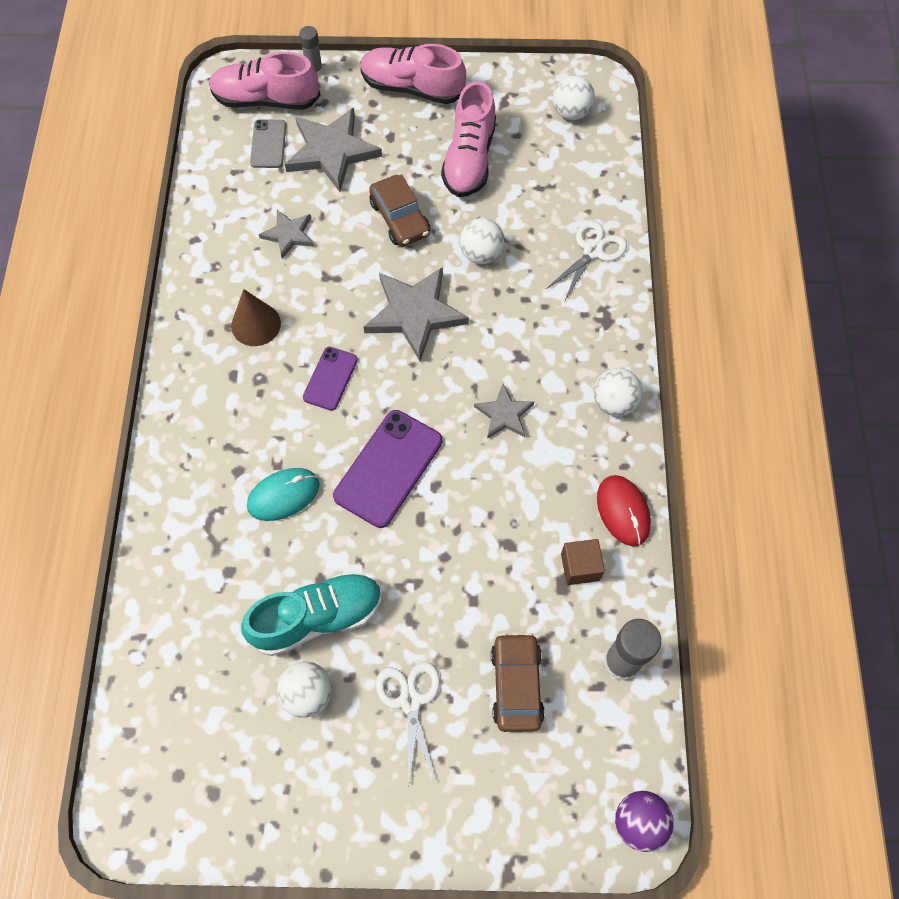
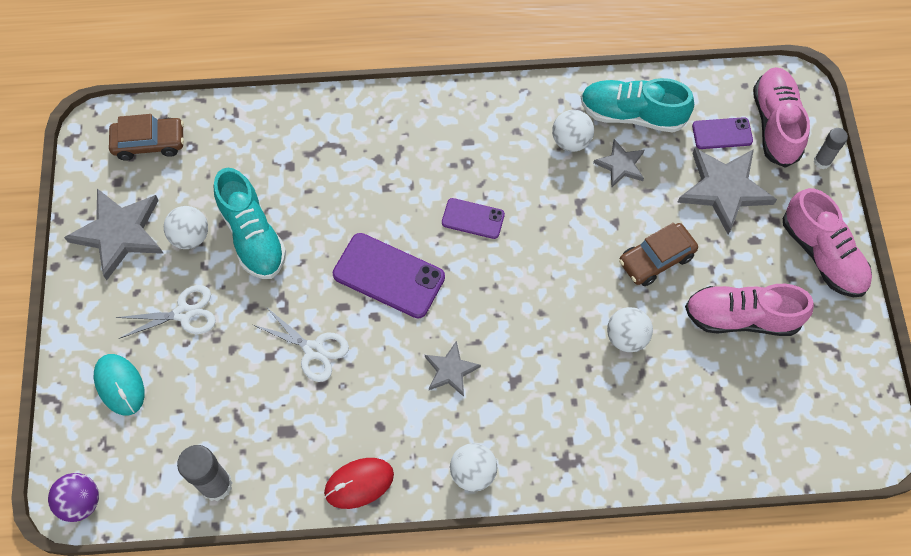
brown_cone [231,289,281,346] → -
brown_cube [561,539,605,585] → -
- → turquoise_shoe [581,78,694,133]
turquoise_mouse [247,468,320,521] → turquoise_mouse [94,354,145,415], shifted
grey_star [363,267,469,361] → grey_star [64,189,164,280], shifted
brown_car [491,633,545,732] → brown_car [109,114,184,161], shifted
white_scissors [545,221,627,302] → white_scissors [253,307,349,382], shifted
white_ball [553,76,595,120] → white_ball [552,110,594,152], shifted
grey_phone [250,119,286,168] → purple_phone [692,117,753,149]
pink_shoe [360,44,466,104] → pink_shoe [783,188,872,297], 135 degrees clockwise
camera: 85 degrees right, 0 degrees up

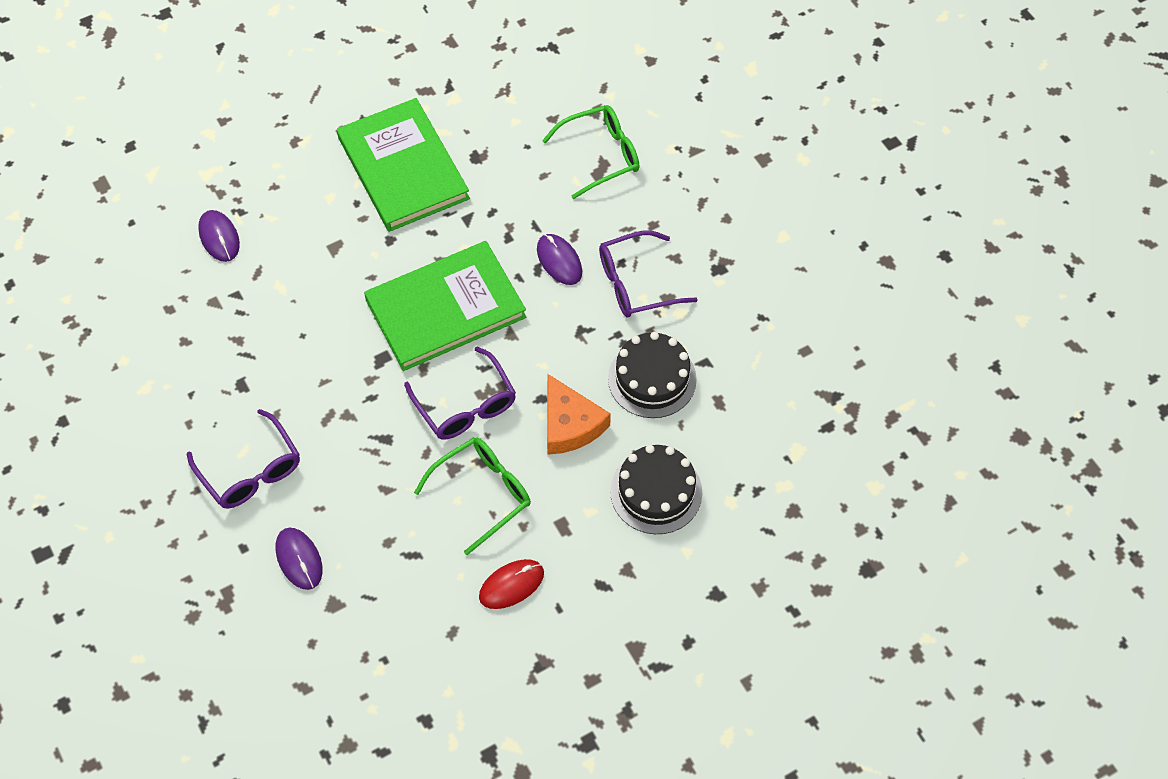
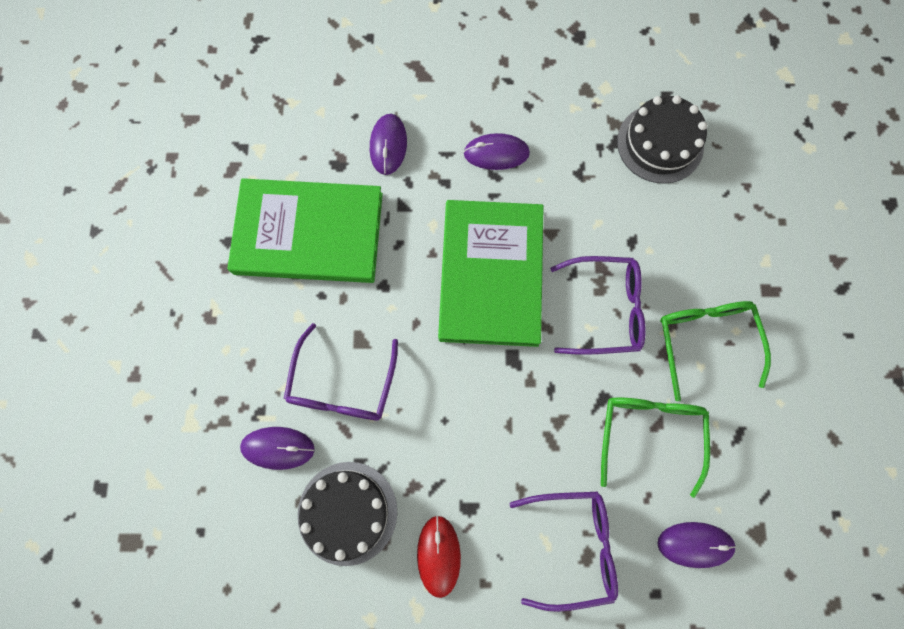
orange_cheese [547,374,611,455] → -
- → purple_mouse [370,114,407,175]
red_mouse [479,559,544,609] → red_mouse [417,516,461,598], shifted
green_glasses [542,105,639,199] → green_glasses [601,397,710,498], shifted
purple_glasses [599,230,698,317] → purple_glasses [284,323,398,420], shifted
black_cake [610,445,702,534] → black_cake [298,462,397,566], shifted
camera: 60 degrees left, 15 degrees up

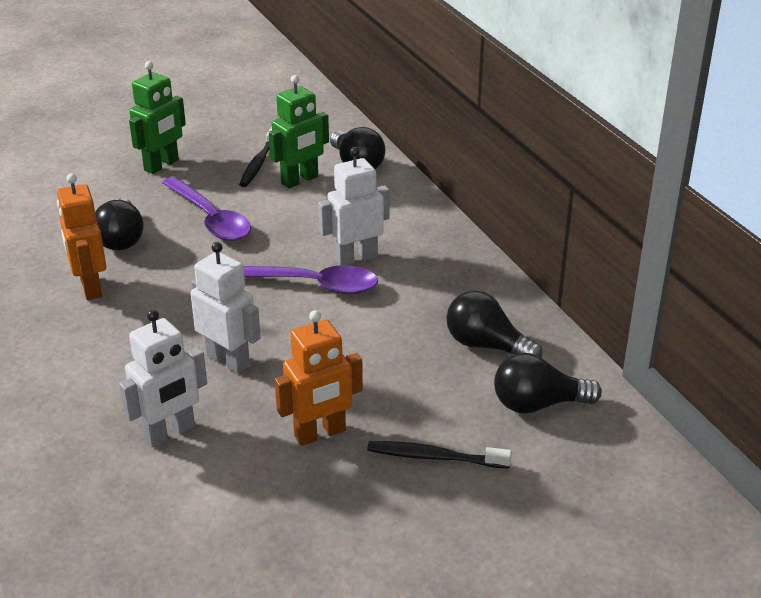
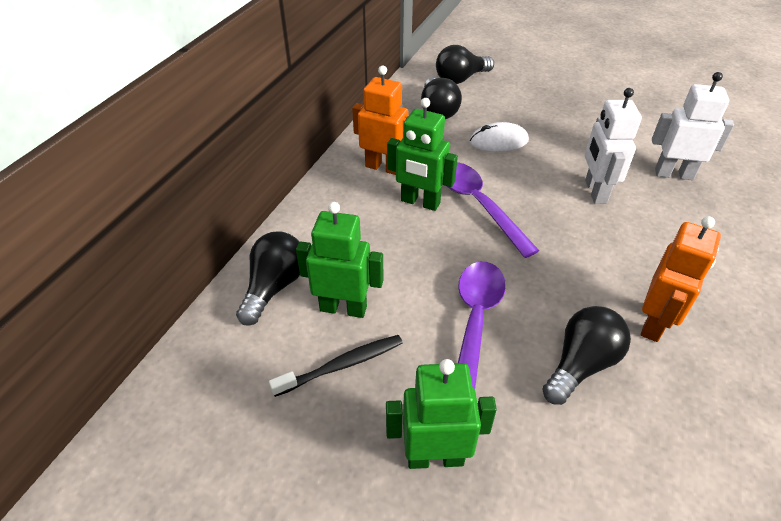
black_toothbrush [367,441,512,469] → -
- → white_mouse [470,122,529,152]
orange_robot [275,310,363,446] → orange_robot [352,66,409,175], shifted
white_robot [318,147,390,266] → green_robot [387,98,458,211]
black_light_bulb [494,353,602,414] → black_light_bulb [436,45,494,84], 105 degrees clockwise
camera: 130 degrees left, 10 degrees up

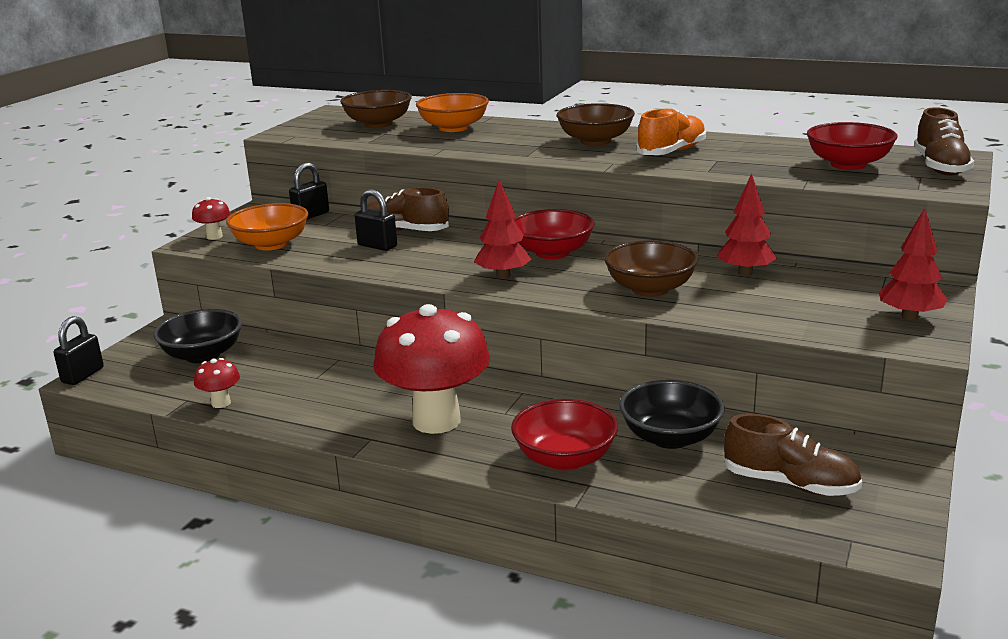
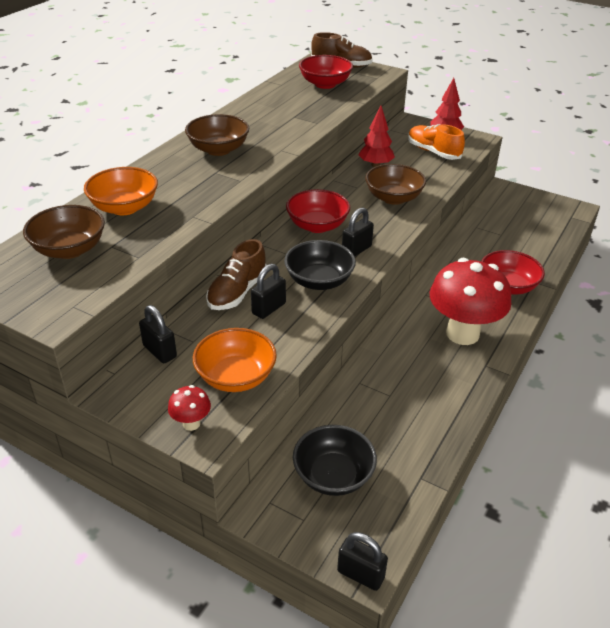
red_mushroom [194,358,240,408] → -
brown_shoe [723,414,862,496] → -
black_bowl [619,380,724,449] → black_bowl [284,240,356,290], shifted
orange_shoe [636,108,706,155] → orange_shoe [408,124,465,160], shifted
red_tree [474,179,531,279] → black_padlock [342,207,374,257]
camera: 85 degrees left, 15 degrees up

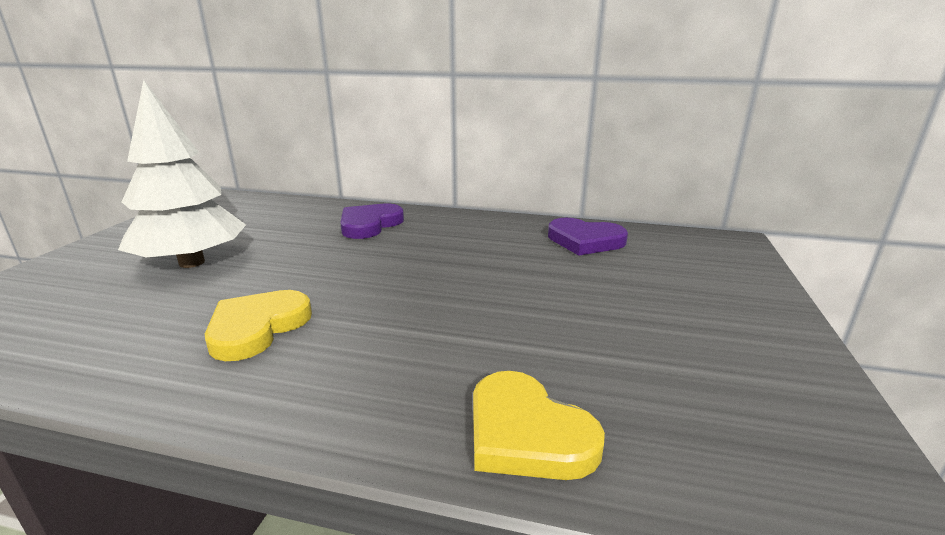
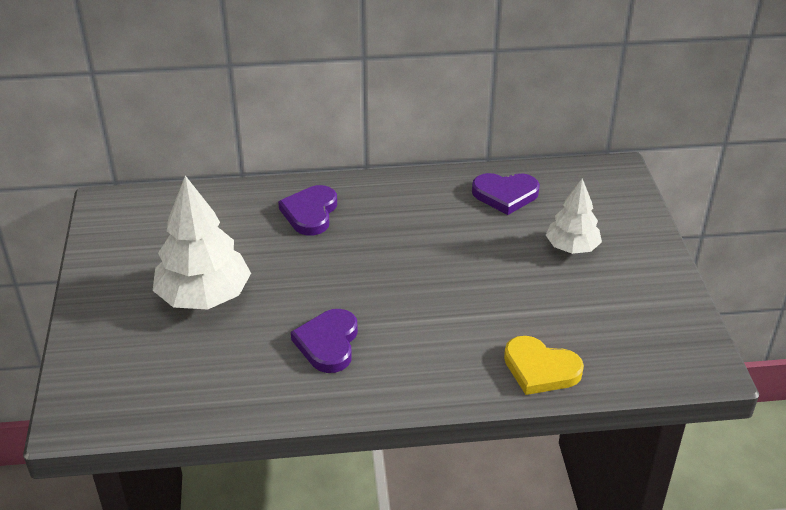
- → white_tree [546,178,602,254]
yellow_heart [205,290,312,361] → purple_heart [291,309,358,373]
camera: 20 degrees left, 15 degrees up

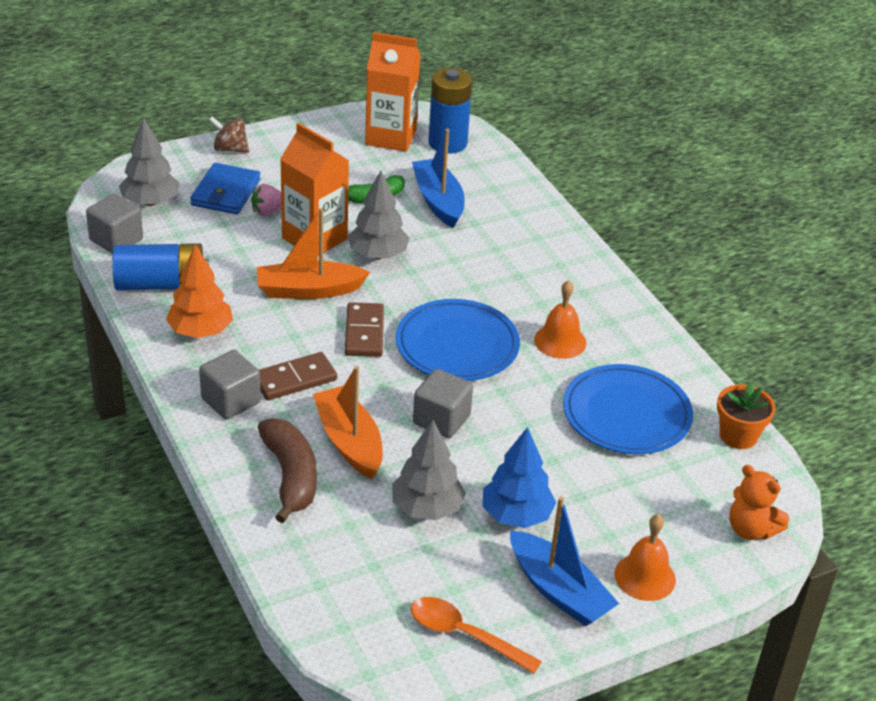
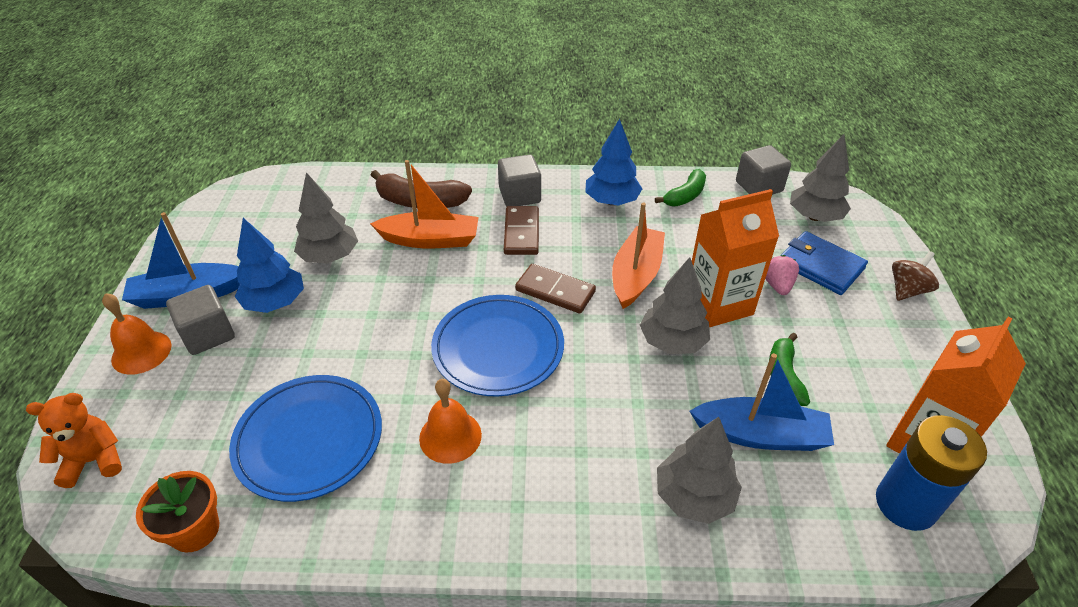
orange_spoon [411,597,542,674] → -
- → grey_tree [657,417,742,524]
grey_cube [413,369,473,438] → grey_cube [166,285,235,355], shifted
blue_battery [112,243,209,291] → green_banana [655,169,706,206]
orange_tree [166,244,233,338] → blue_tree [585,119,642,206]
camera: 120 degrees right, 5 degrees up

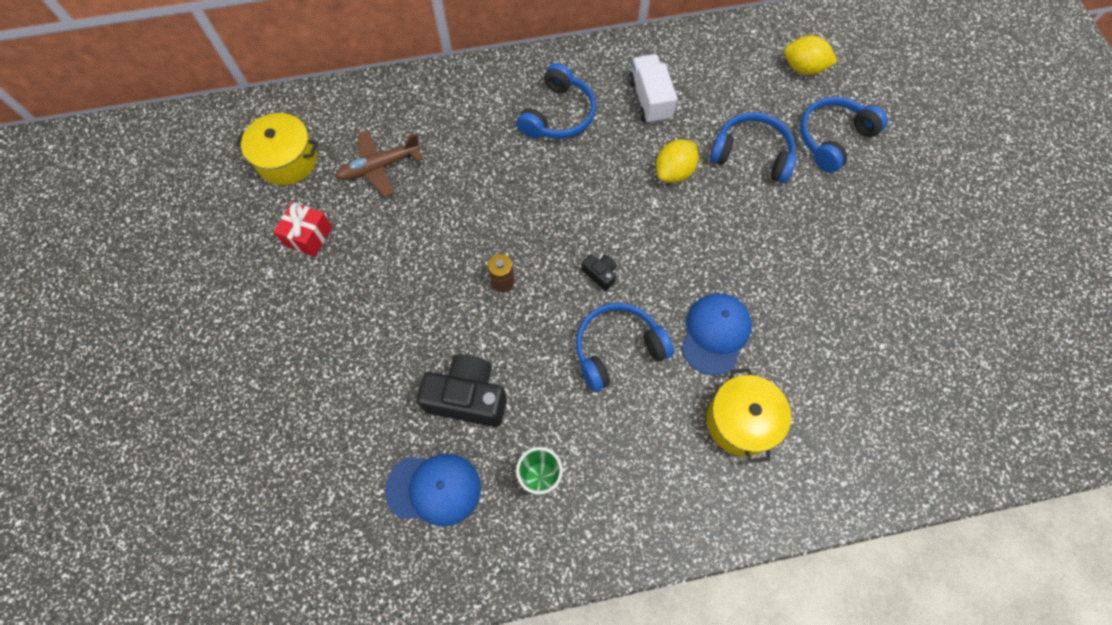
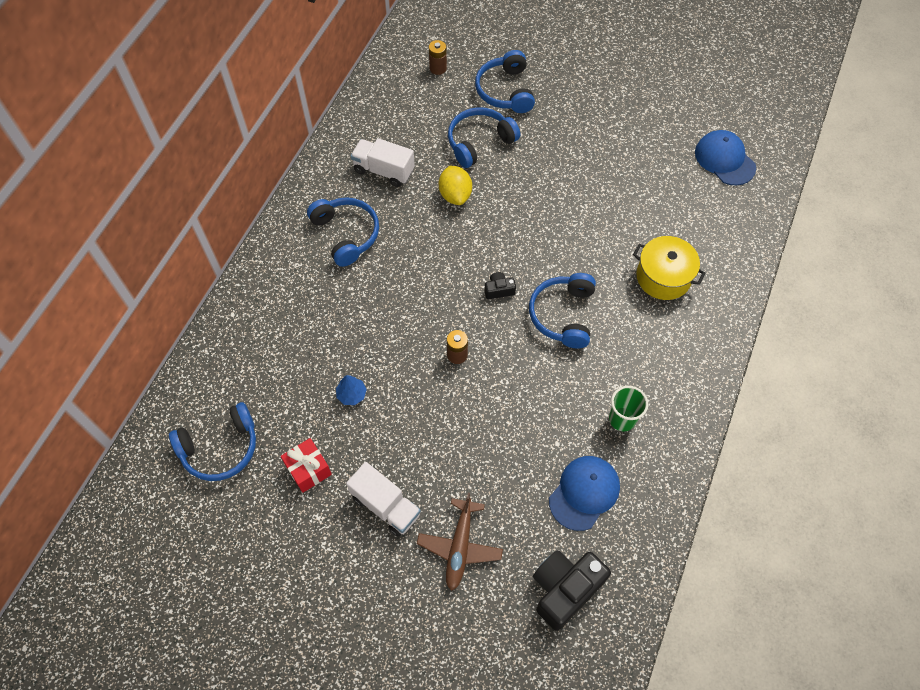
- → blue_tree [336,375,367,405]
- → white_truck [346,462,421,537]
brown_plane [335,130,423,197] → brown_plane [417,493,503,591], shifted
black_camera [417,354,507,427] → black_camera [533,550,611,631], shifted
blue_cap [681,293,752,375] → blue_cap [695,130,756,186], shifted
yellow_pot [236,113,318,185] → blue_headphones [169,402,256,481]
yellow_lemon [784,35,838,75] → brown_battery [429,40,447,75]
camera: 55 degrees left, 5 degrees down

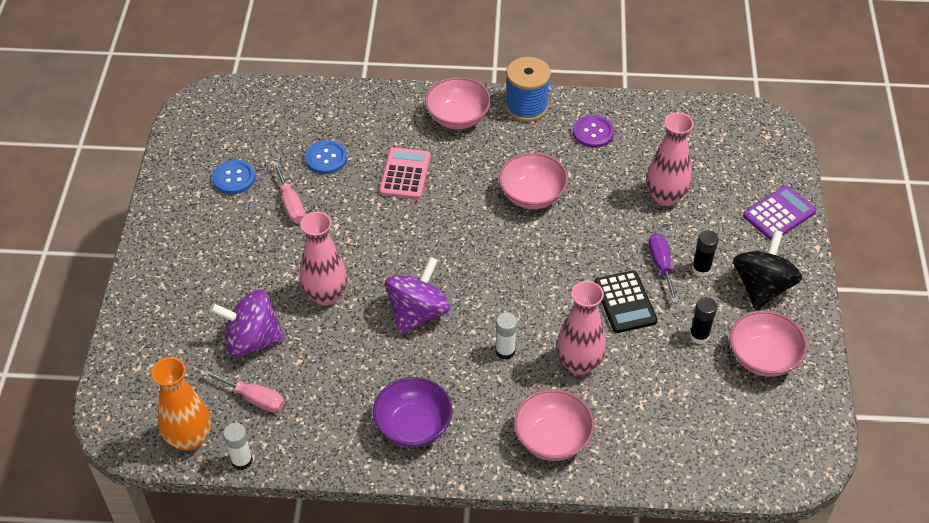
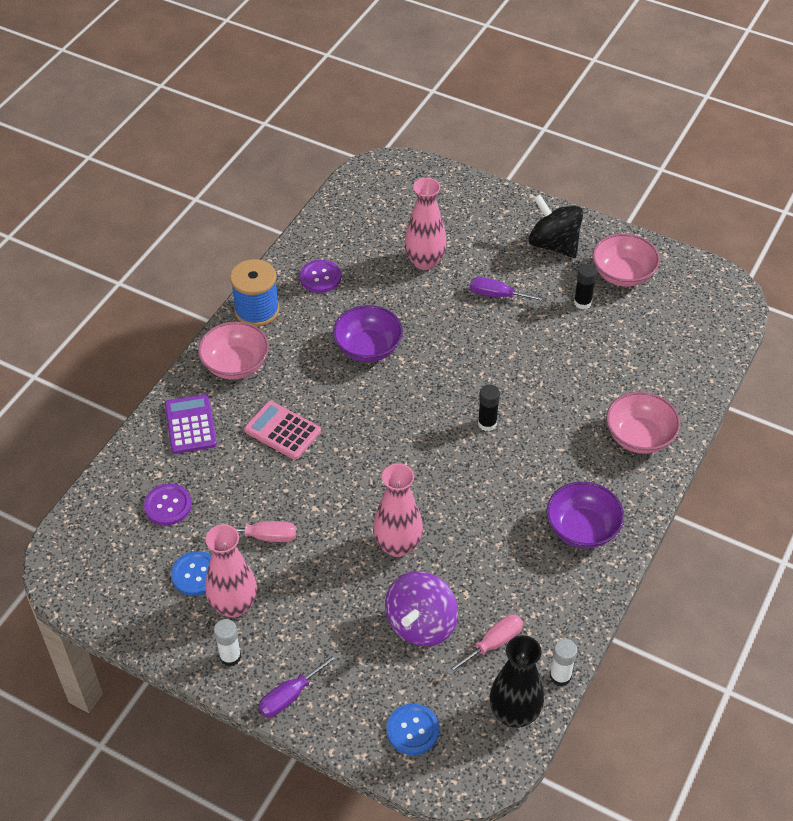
purple_spinning_top [385,257,450,334] → -
black_calculator [594,271,657,333] → -
- → purple_button [144,484,192,525]
- → purple_screwdriver [258,652,339,717]
blue_button [305,140,347,174] → blue_button [386,704,439,755], shifted
white_glue_stick [495,313,517,360] → white_glue_stick [214,619,241,667], shifted
pink_vase [557,281,606,375] → pink_vase [205,524,257,618], shifted
black_glue_stick [692,230,719,277] → black_glue_stick [478,385,500,431], shifted
purple_calculator [743,185,817,240] → purple_calculator [165,394,217,454], shifted
orange_vase [151,357,211,451] → black_vase [490,635,544,728]
pink_bowl [499,153,568,209] → purple_bowl [333,305,403,362]
camera: 65 degrees left, 0 degrees up

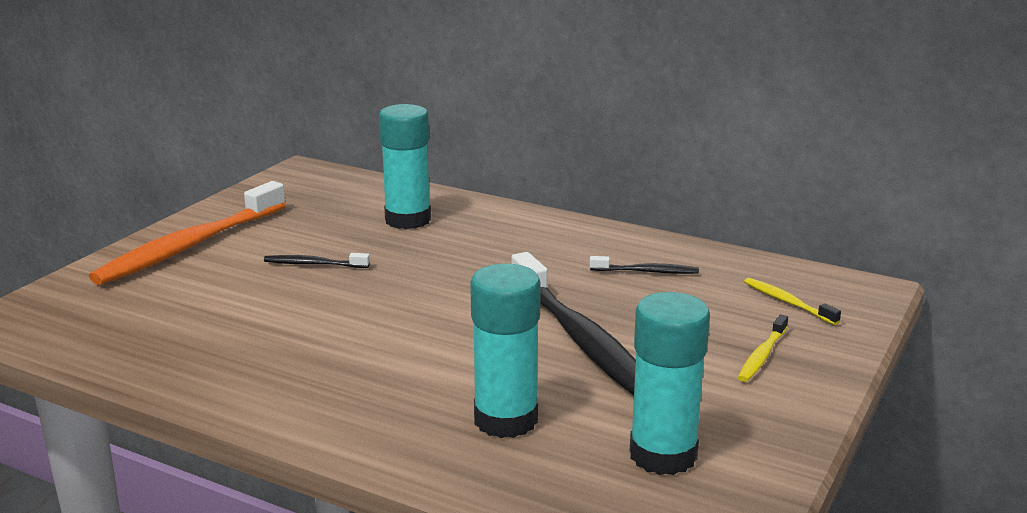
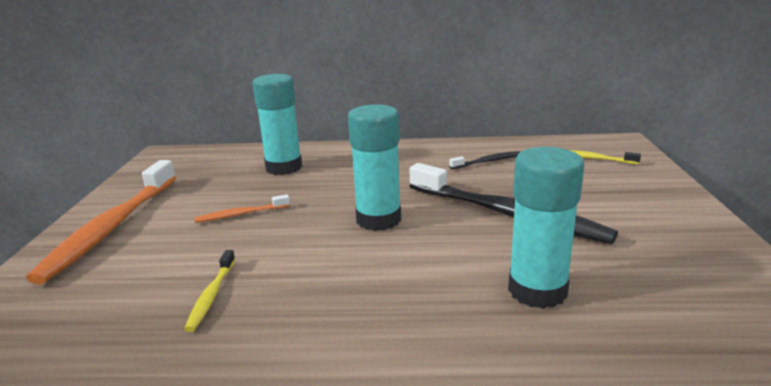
turquoise_glue_stick [630,292,710,475] → turquoise_glue_stick [348,104,401,231], shifted
yellow_toothbrush [738,314,788,382] → yellow_toothbrush [184,250,235,332], shifted
black_toothbrush [264,253,370,268] → orange_toothbrush [195,194,290,223]
camera: 25 degrees left, 0 degrees up

